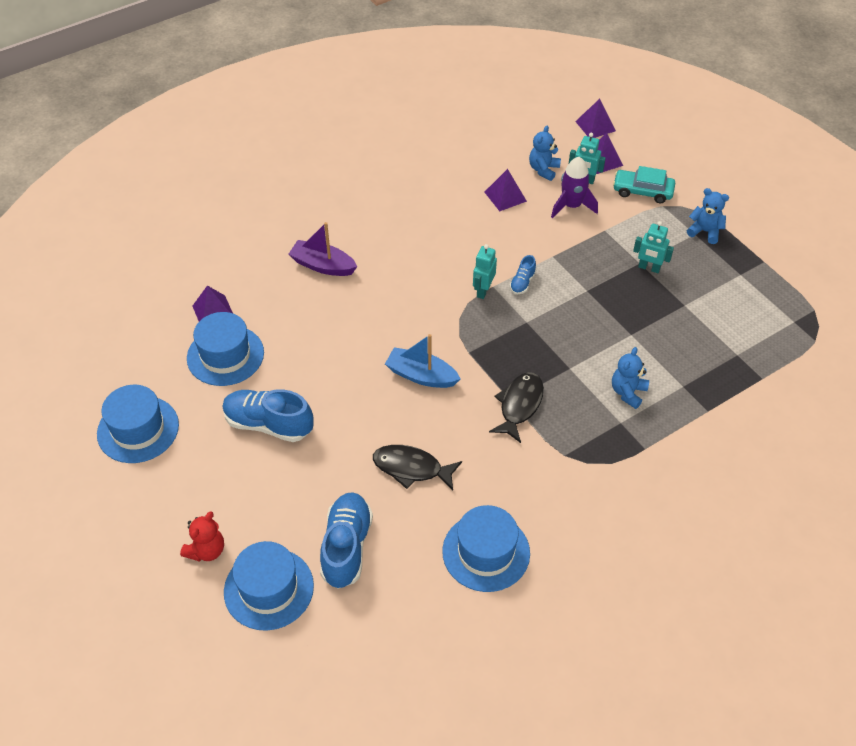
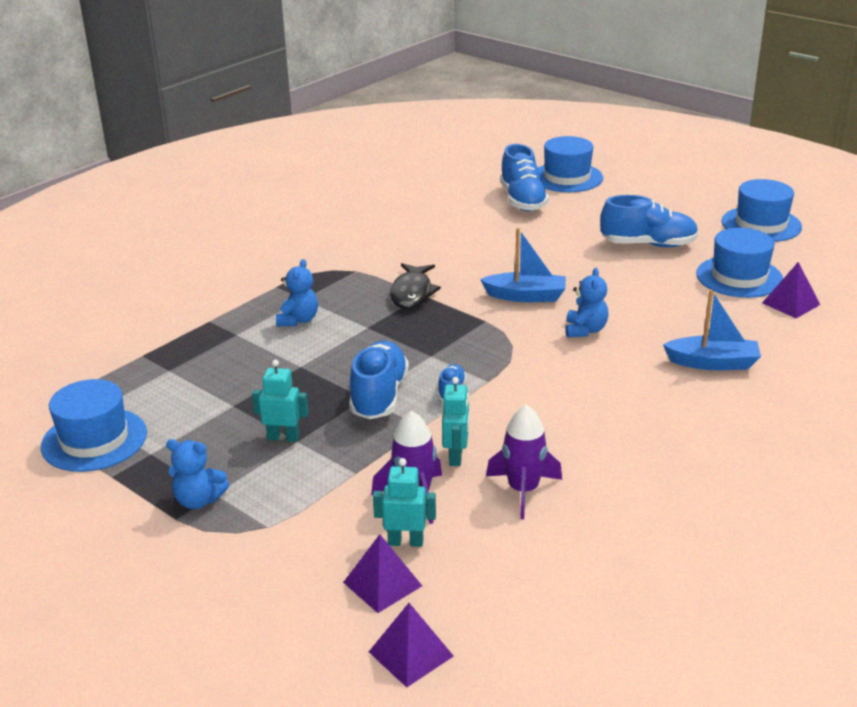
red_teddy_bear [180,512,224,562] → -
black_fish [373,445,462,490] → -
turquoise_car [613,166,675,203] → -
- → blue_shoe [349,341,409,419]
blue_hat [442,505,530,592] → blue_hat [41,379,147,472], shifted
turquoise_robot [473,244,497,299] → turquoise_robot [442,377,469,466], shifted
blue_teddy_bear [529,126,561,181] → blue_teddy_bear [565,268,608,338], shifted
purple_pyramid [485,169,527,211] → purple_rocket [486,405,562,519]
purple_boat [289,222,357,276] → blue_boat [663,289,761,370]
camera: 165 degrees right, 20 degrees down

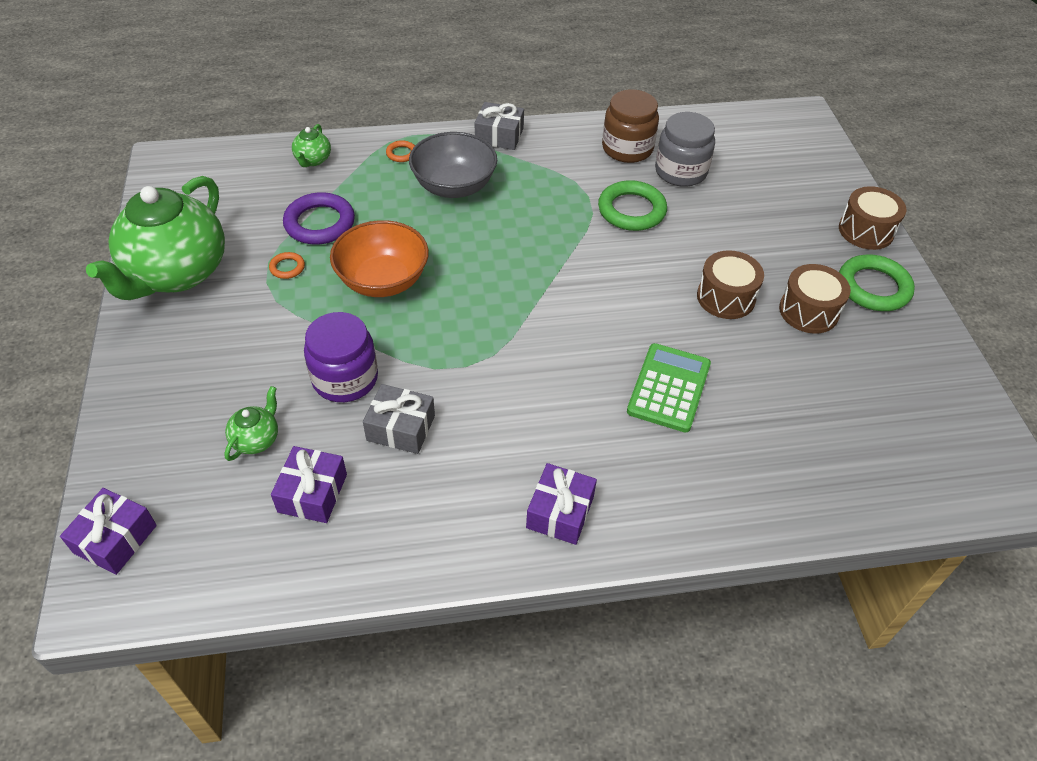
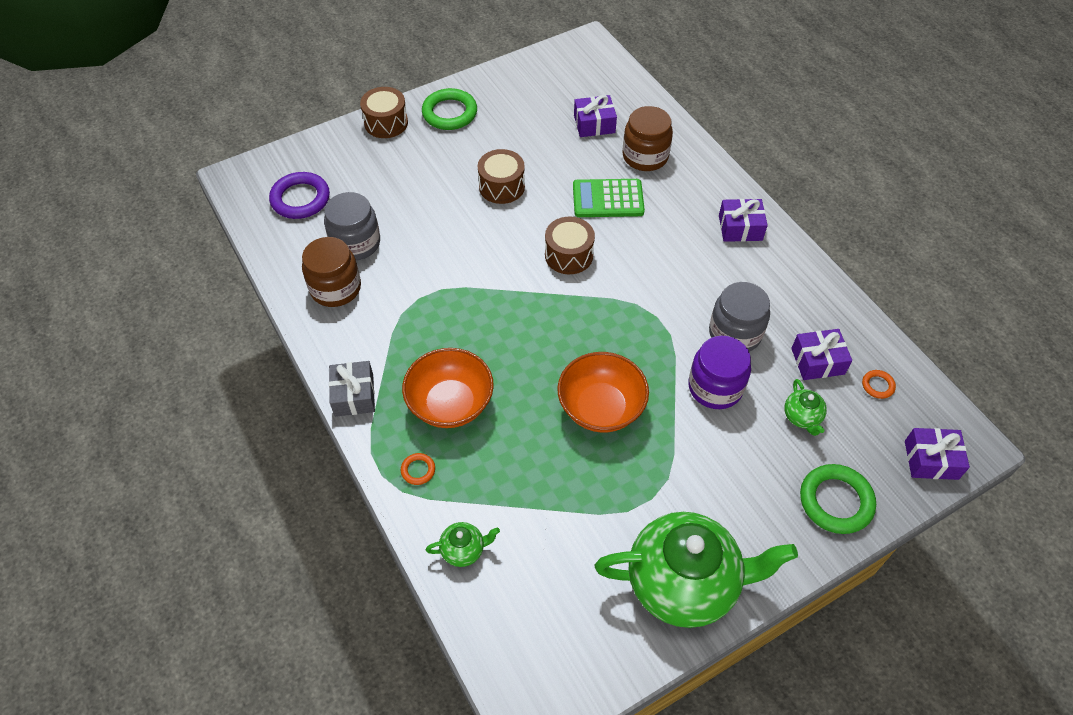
- → purple_gift [574,95,617,137]
- → brown_jar [622,106,673,171]
orange_ring [269,252,305,279] → orange_ring [862,370,896,399], shifted
purple_ring [283,192,355,245] → purple_ring [269,172,330,219], shifted
green_ring [598,180,667,231] → green_ring [800,464,876,534], shifted
brown_drum [779,264,851,334] → brown_drum [545,217,595,274], shifted
grey_gift [363,384,435,454] → grey_jar [709,282,770,352]
grey_bowl [409,132,497,198] → orange_bowl [402,348,494,428]
green_teapot [224,386,278,461] → green_teapot [784,379,827,436], 105 degrees counterclockwise
camera: 110 degrees left, 5 degrees up

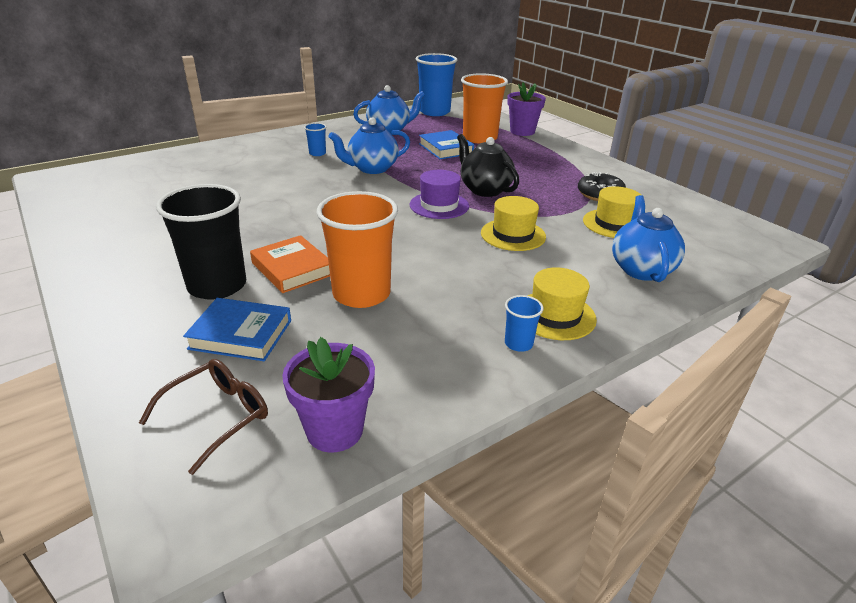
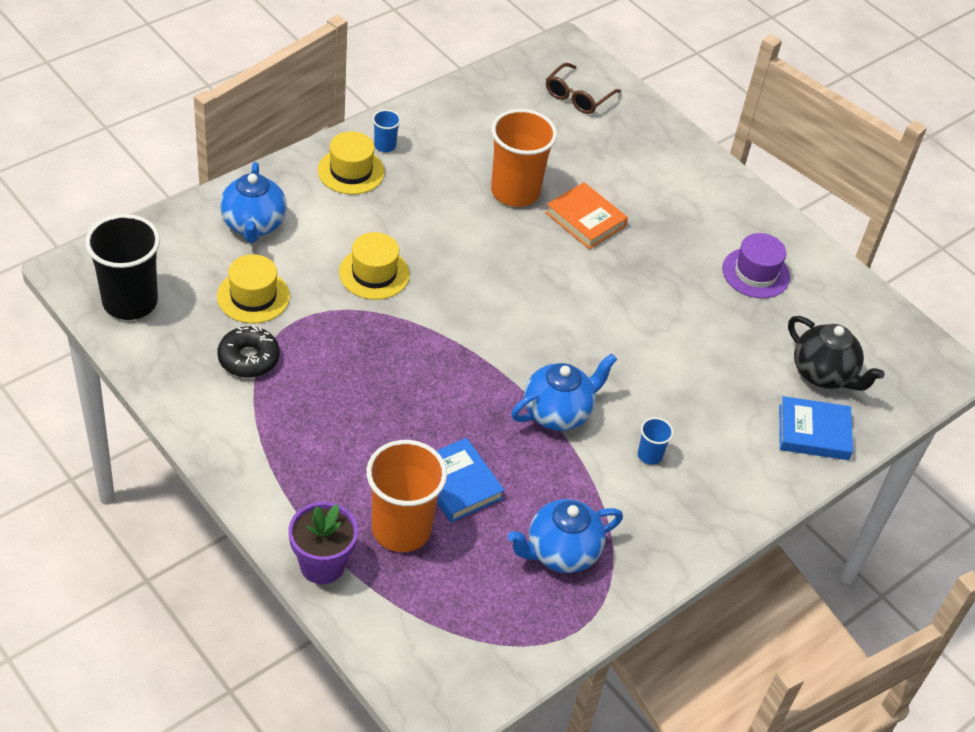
purple_flower_pot [282,337,375,452] → -
blue_cup [416,53,457,116] → -
black_cup [156,184,246,300] → black_cup [85,214,160,320], shifted
blue_book [183,298,291,361] → blue_book [779,396,853,460], shifted
purple_hat [410,170,469,219] → purple_hat [722,233,790,298], shifted
black_teapot [457,134,519,197] → black_teapot [788,316,885,391], shifted
camera: 170 degrees right, 15 degrees up

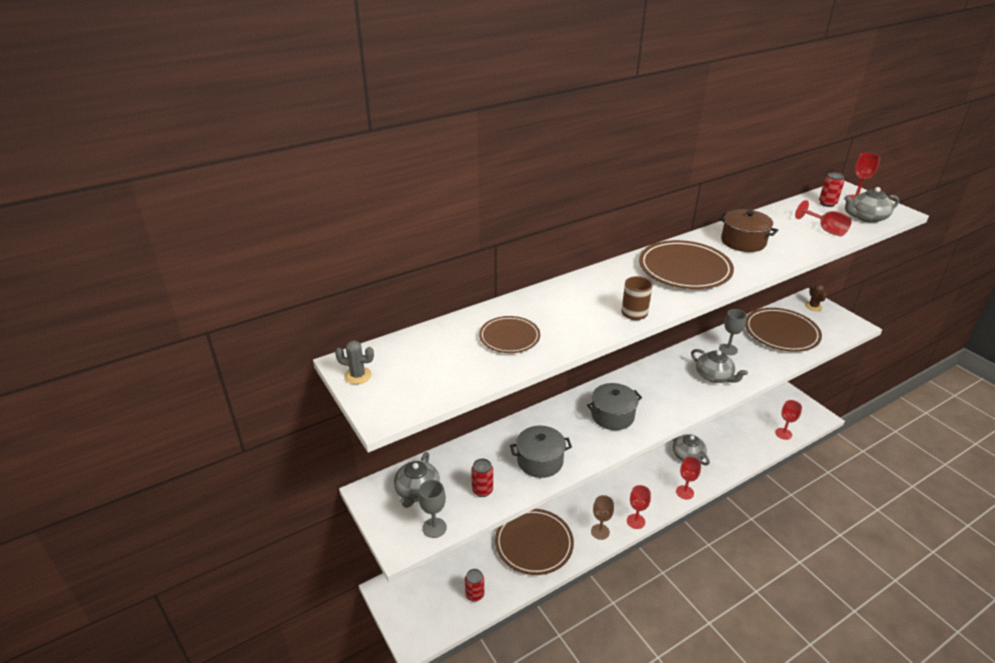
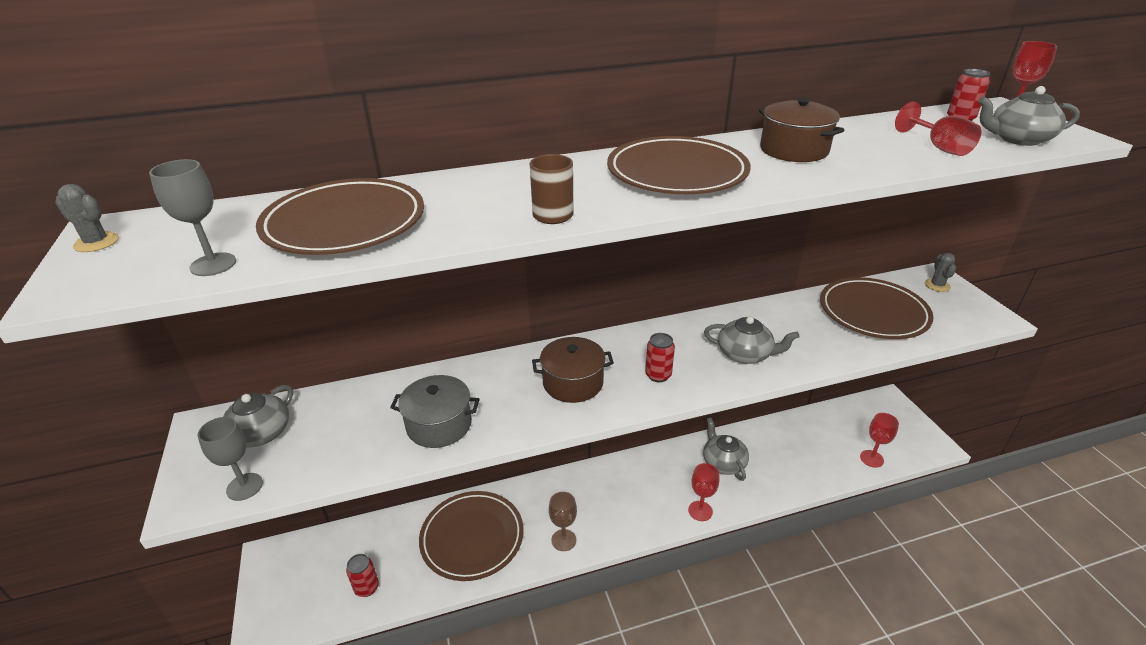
red_goblet [627,485,651,529] → -
red_can [471,458,493,497] → red_can [645,333,675,382], shifted
grey_goblet [719,309,747,355] → grey_goblet [149,159,236,276], shifted
grey_pot [587,383,642,430] → brown_pot [532,337,614,403]
brown_cactus [805,284,827,311] → grey_cactus [925,253,956,292]
grey_teapot [691,349,748,383] → grey_teapot [704,316,799,364], 45 degrees counterclockwise
brown_plate [479,316,540,353] → brown_plate [256,178,424,255], x1.74
camera: 15 degrees right, 0 degrees up

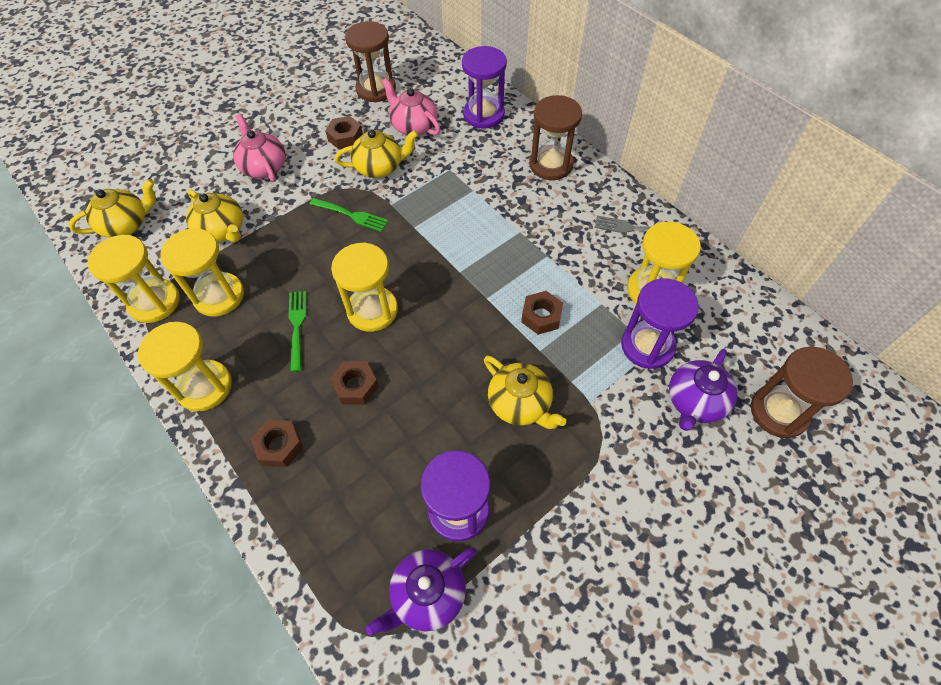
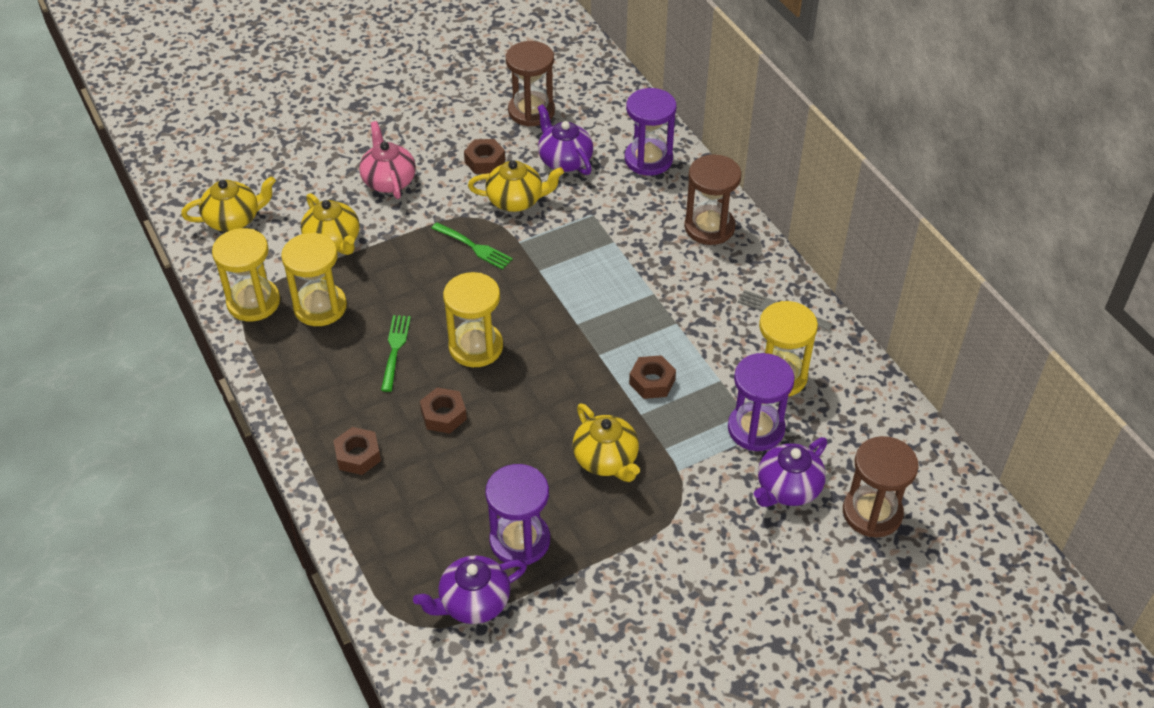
yellow_hourglass [138,322,232,412] → -
pink_teapot [382,78,440,136] → purple_teapot [537,104,593,175]
camera: 10 degrees right, 10 degrees down

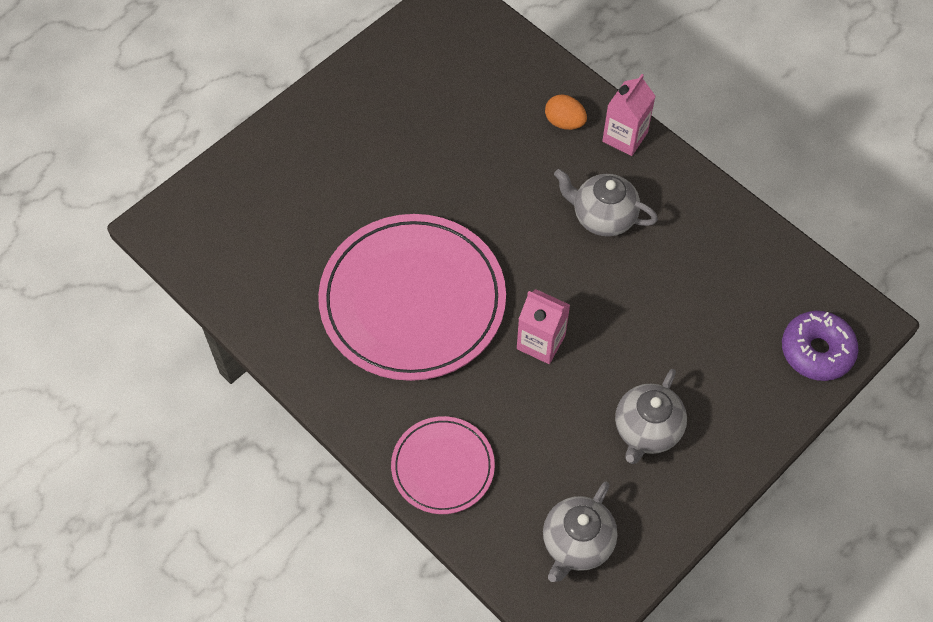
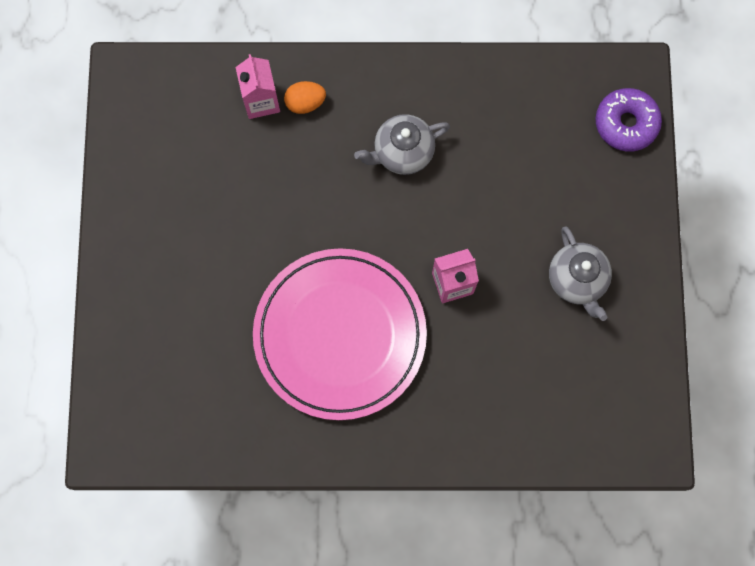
pink_plate [391,416,495,514] → -
grey_teapot [543,482,618,582] → -
pink_carton [602,74,656,156] → pink_carton [235,54,280,119], shifted
camera: 45 degrees left, 15 degrees up

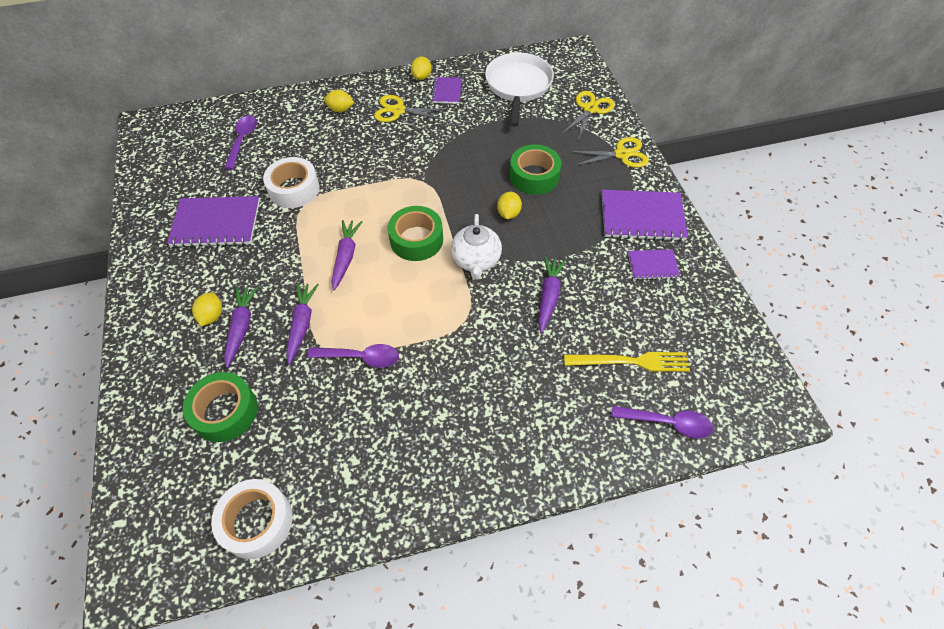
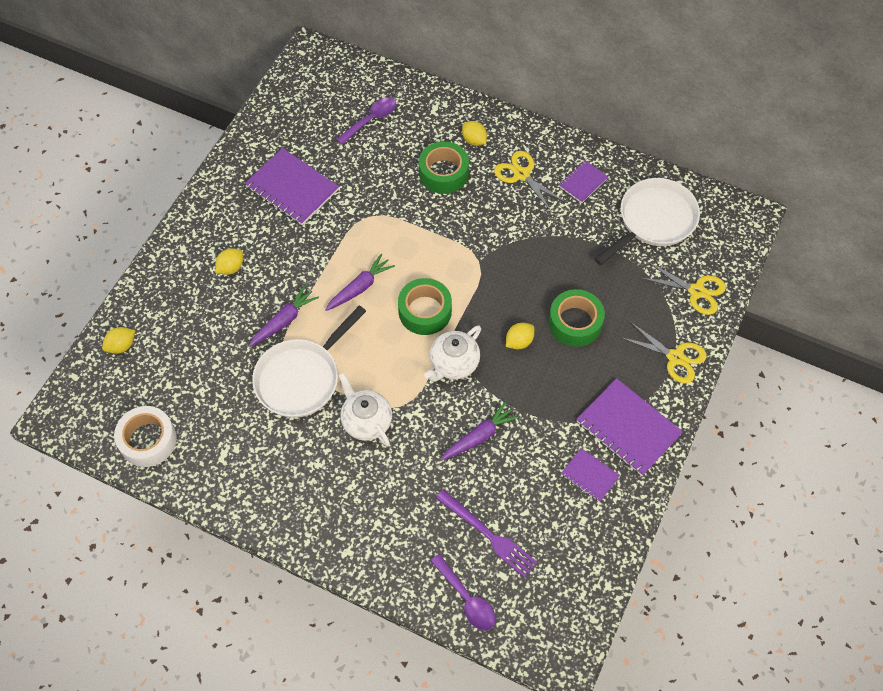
purple_carrot [224,286,258,368] → -
white_tape [263,157,319,208] → -
- → white_teapot [339,373,392,446]
green_tape [183,372,258,442] → green_tape [419,141,469,194], shifted
yellow_lemon [411,57,432,80] → yellow_lemon [102,327,135,354], shifted
purple_spoon [307,344,399,368] → white_pan [252,305,366,418]
yellow_fork [564,352,690,372] → purple_fork [436,489,537,578]
yellow_scissors [562,91,615,140] → yellow_scissors [641,262,726,315], 45 degrees clockwise
camera: 40 degrees right, 5 degrees up

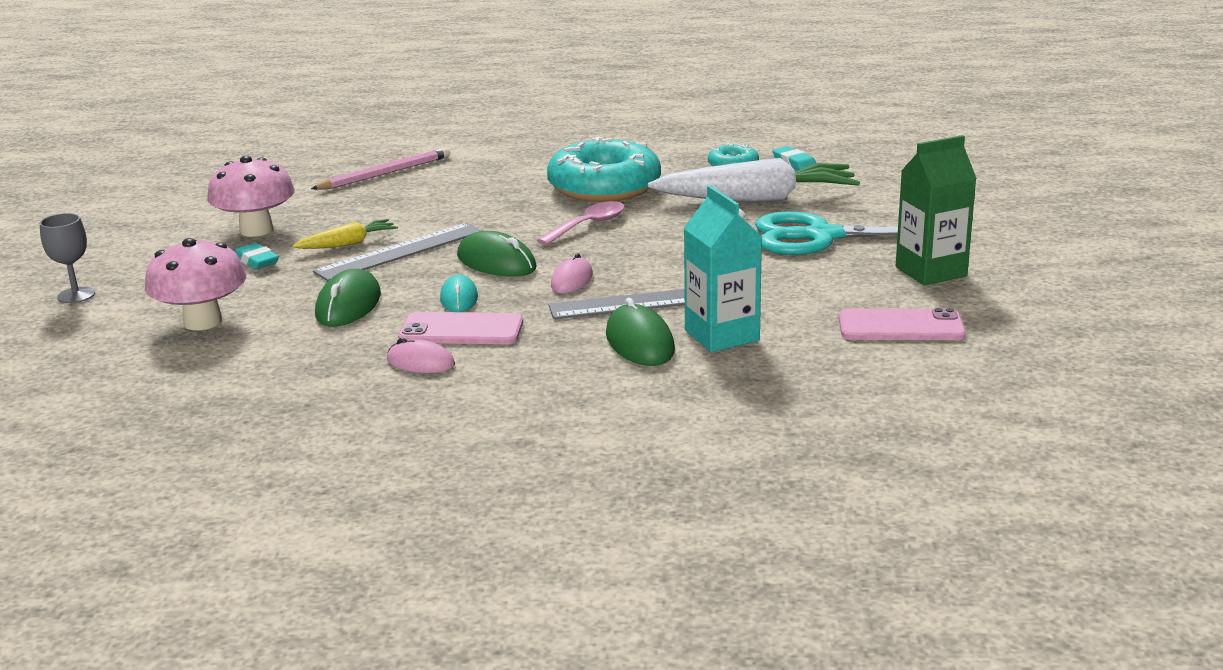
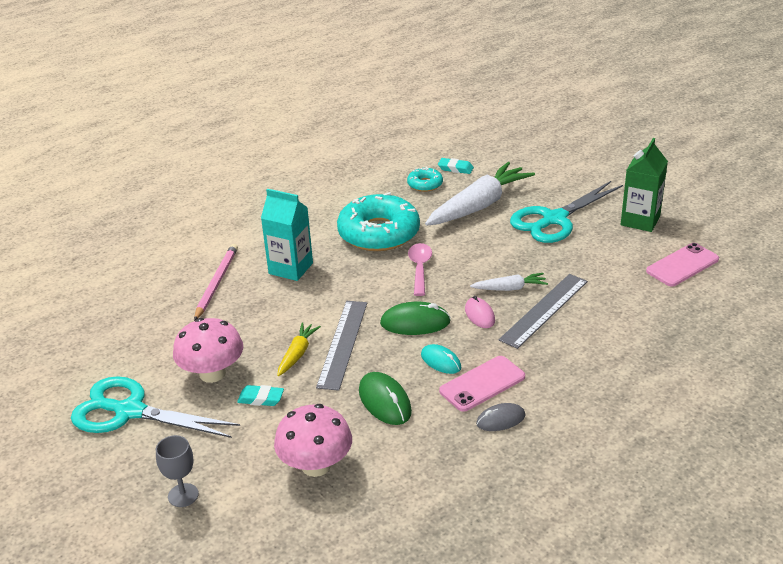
green_mouse [606,298,675,366] → -
- → turquoise_scissors [71,376,240,438]
- → white_carrot [470,273,548,291]
turquoise_carton [684,185,762,352] → turquoise_carton [261,189,313,281], shifted
pink_mouse [387,338,455,373] → grey_mouse [476,403,526,431]
camera: 40 degrees left, 10 degrees up

